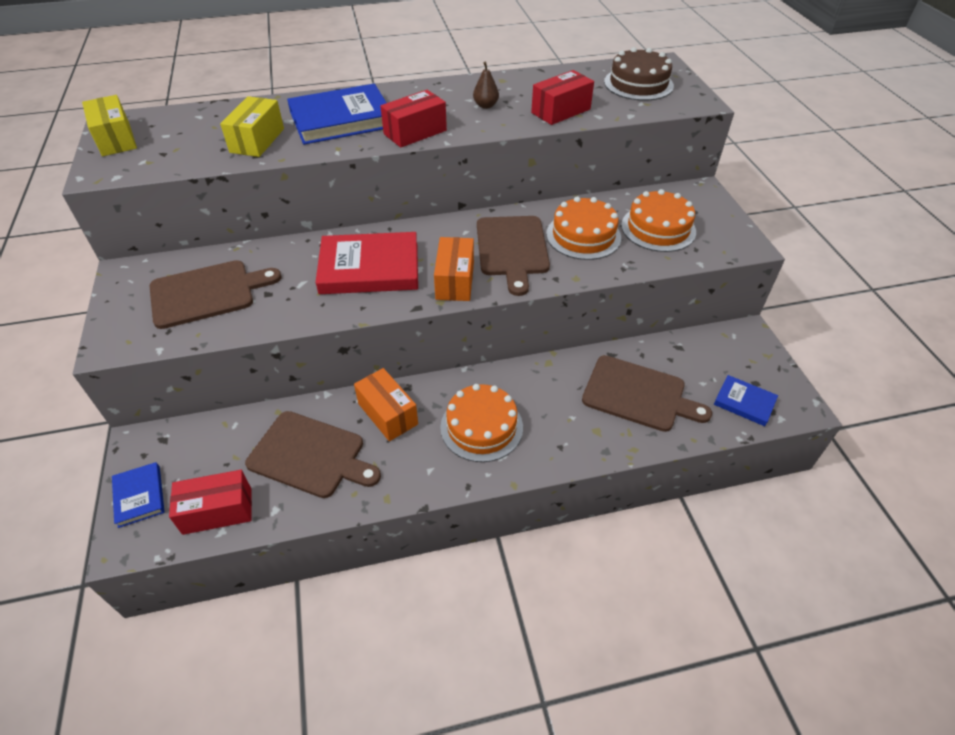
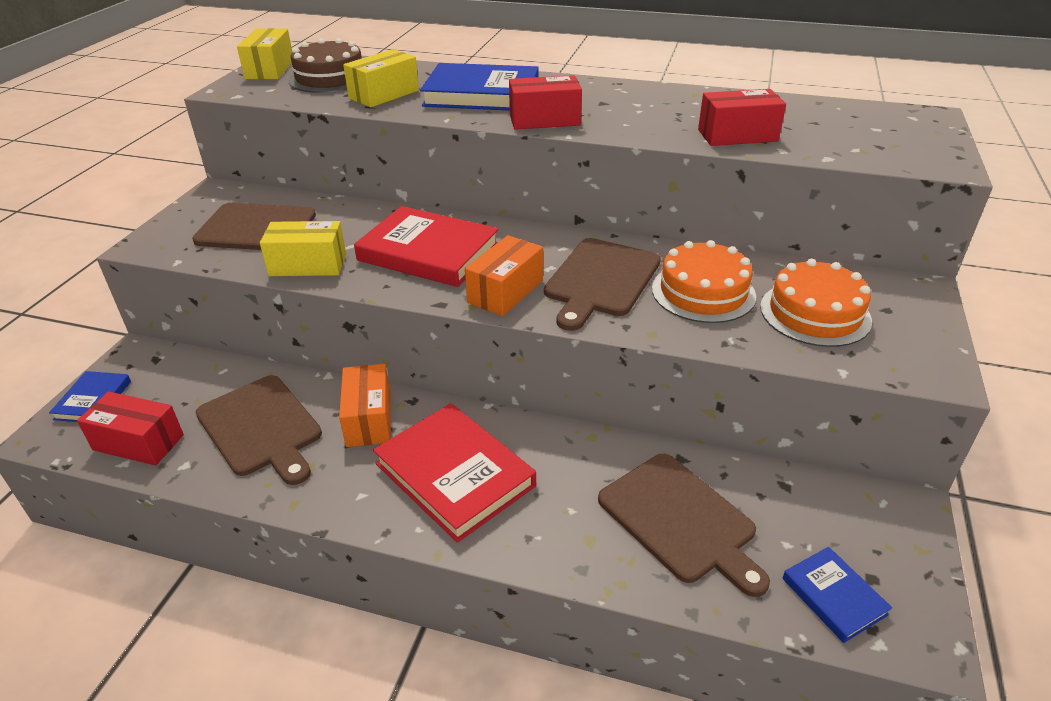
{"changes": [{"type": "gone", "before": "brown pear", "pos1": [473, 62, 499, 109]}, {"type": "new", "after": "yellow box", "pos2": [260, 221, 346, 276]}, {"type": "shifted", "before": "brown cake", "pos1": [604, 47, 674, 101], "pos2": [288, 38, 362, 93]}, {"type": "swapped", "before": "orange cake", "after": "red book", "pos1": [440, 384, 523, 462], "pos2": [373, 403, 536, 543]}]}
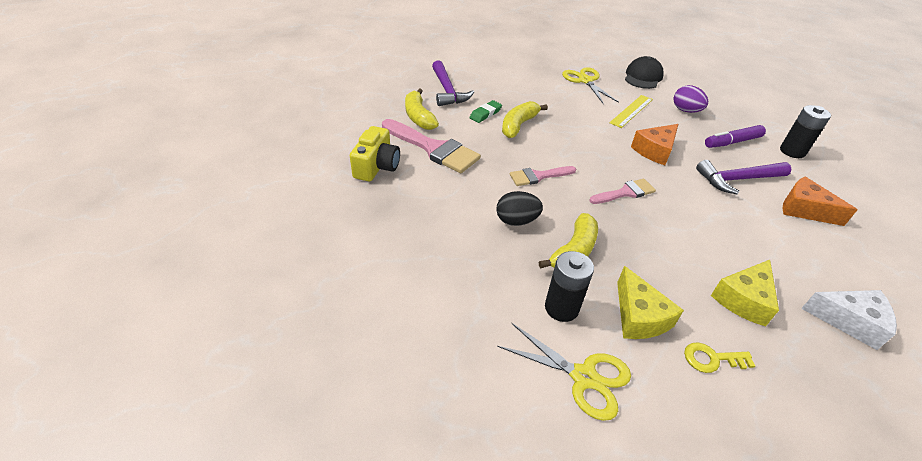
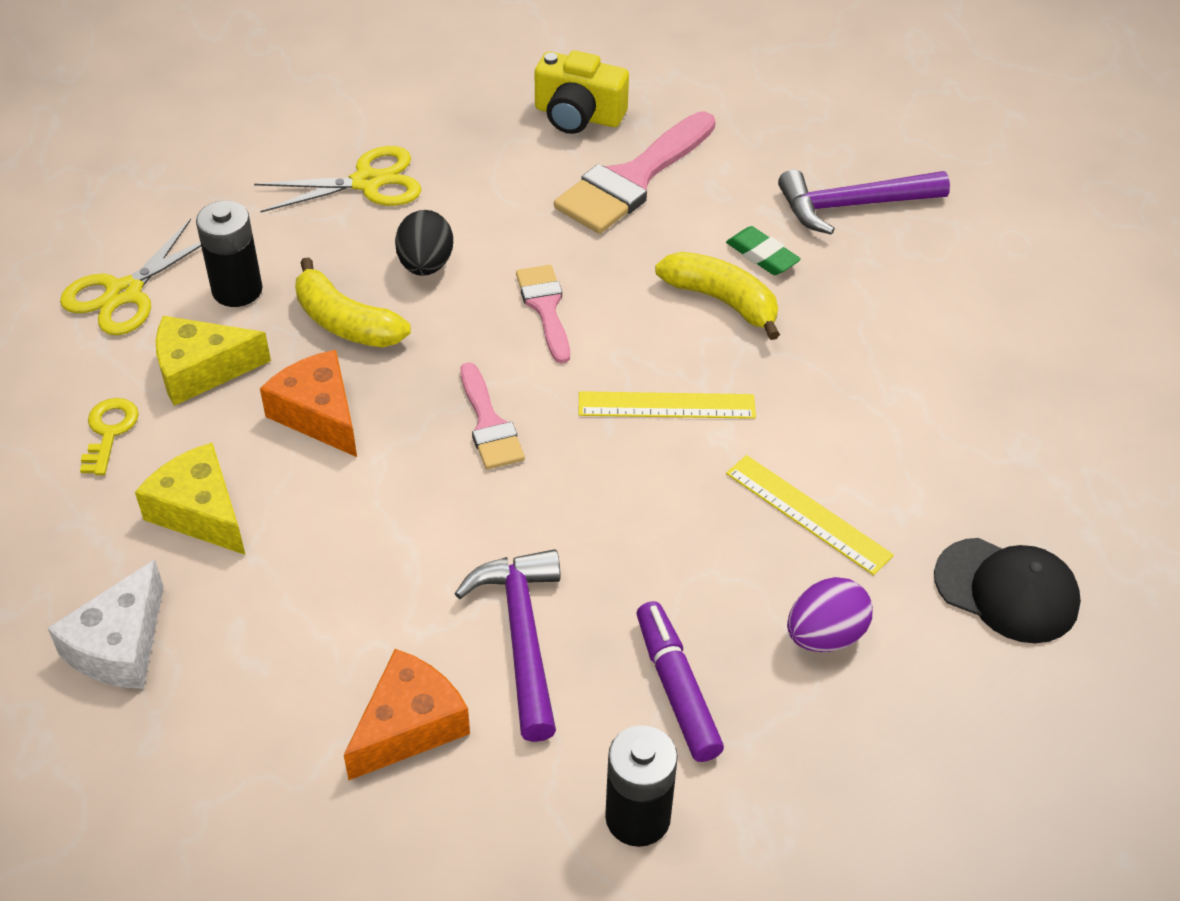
{"changes": [{"type": "gone", "before": "yellow banana", "pos1": [405, 88, 439, 130]}, {"type": "new", "after": "yellow ruler", "pos2": [579, 391, 756, 419]}, {"type": "shifted", "before": "yellow scissors", "pos1": [562, 67, 619, 104], "pos2": [254, 146, 421, 212]}, {"type": "shifted", "before": "orange cheese", "pos1": [631, 124, 678, 165], "pos2": [260, 350, 357, 457]}]}
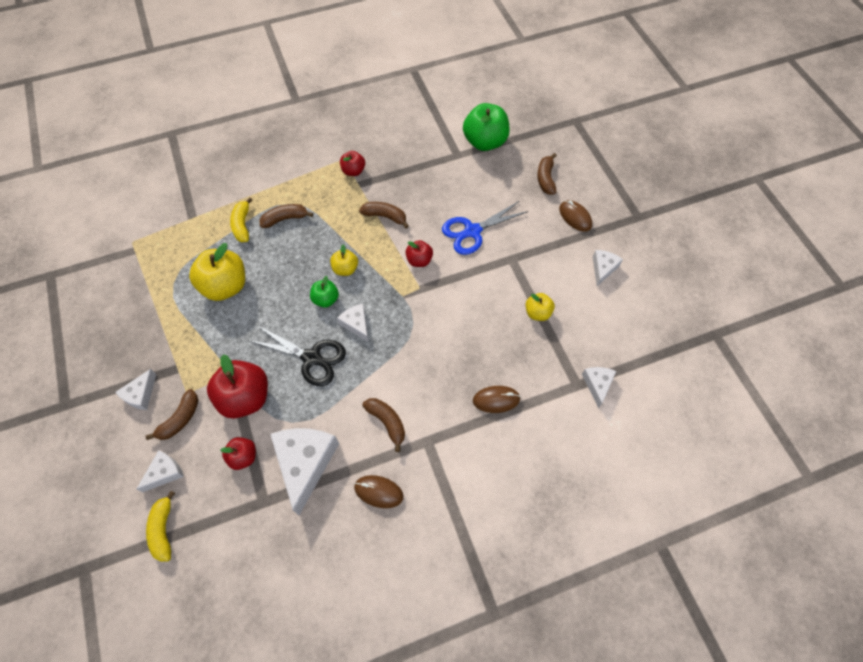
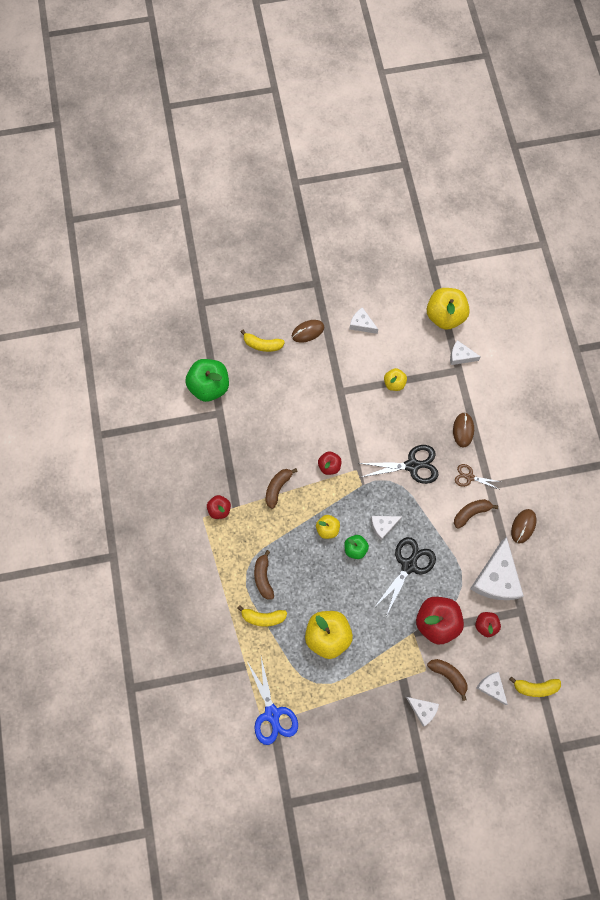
{"changes": [{"type": "new", "after": "black scissors", "pos2": [359, 445, 439, 484]}, {"type": "new", "after": "yellow apple", "pos2": [427, 288, 470, 330]}, {"type": "new", "after": "brown scissors", "pos2": [455, 464, 501, 489]}, {"type": "shifted", "before": "blue scissors", "pos1": [442, 201, 528, 255], "pos2": [247, 657, 298, 745]}, {"type": "repainted", "before": "brown banana", "after": "yellow banana", "pos1": [537, 153, 557, 195], "pos2": [241, 330, 285, 352]}, {"type": "rotated", "before": "white cheese", "pos1": [270, 428, 339, 515], "pos2": [470, 537, 524, 600], "turn": -90}]}
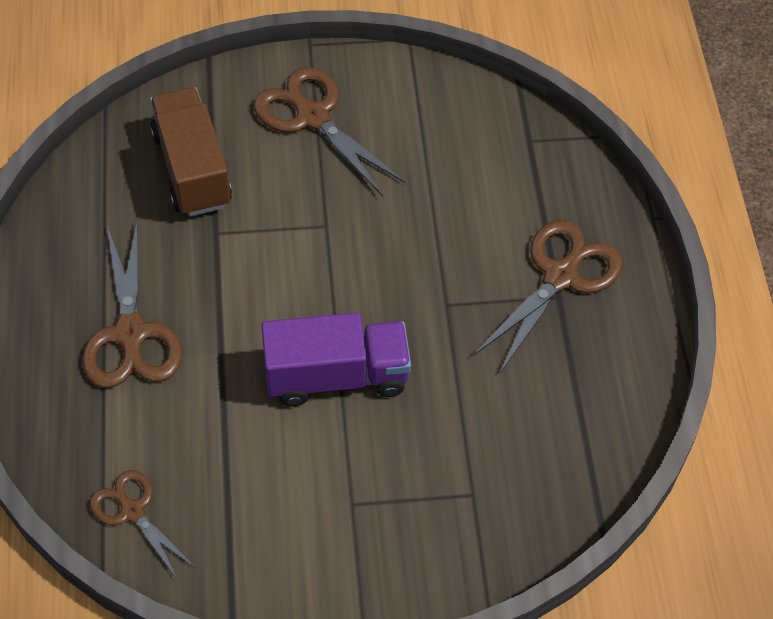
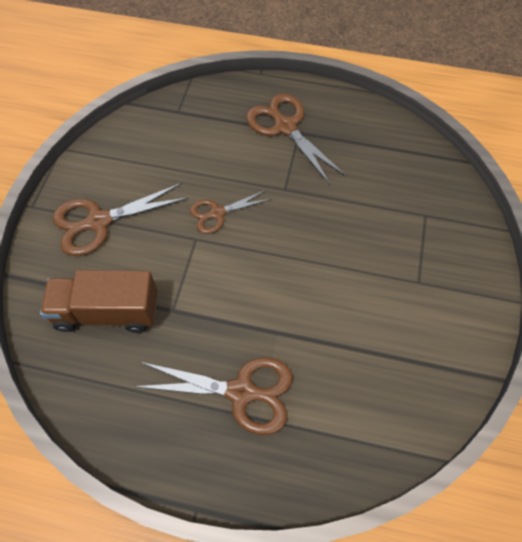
{"changes": [{"type": "gone", "before": "purple truck", "pos1": [261, 313, 411, 406]}, {"type": "shifted", "before": "brown scissors", "pos1": [89, 470, 194, 580], "pos2": [190, 190, 271, 234]}]}
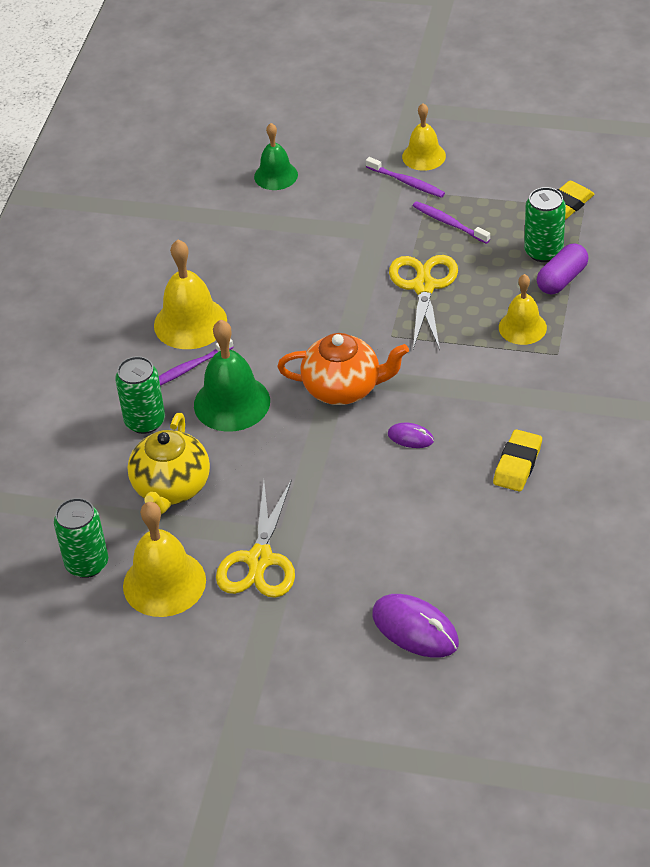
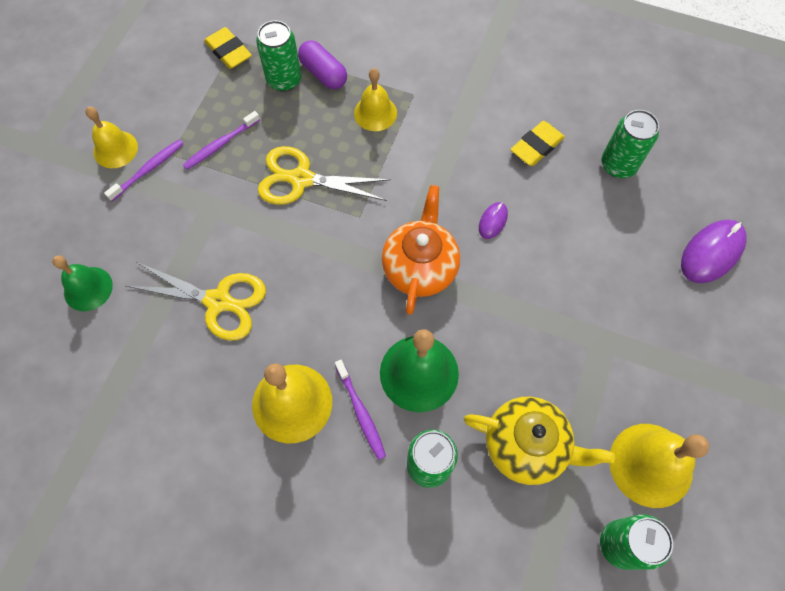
{"changes": [{"type": "new", "after": "green can", "pos2": [602, 110, 659, 178]}, {"type": "shifted", "before": "yellow scissors", "pos1": [216, 479, 295, 598], "pos2": [126, 262, 266, 341]}, {"type": "rotated", "before": "yellow eraser", "pos1": [493, 429, 542, 492], "pos2": [510, 121, 565, 166], "turn": -75}]}
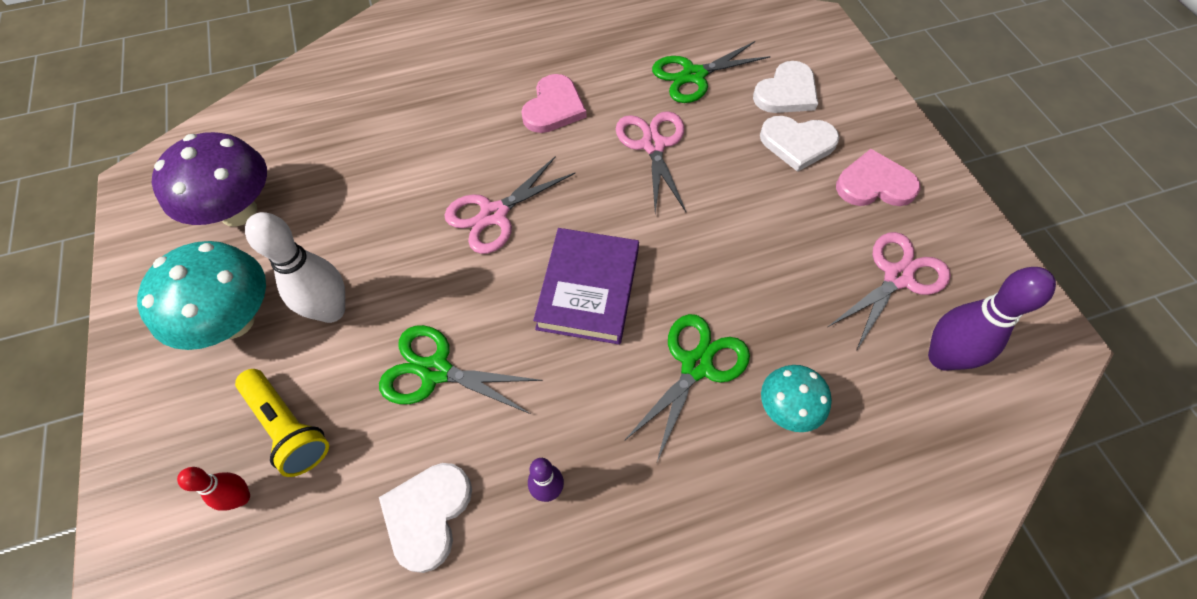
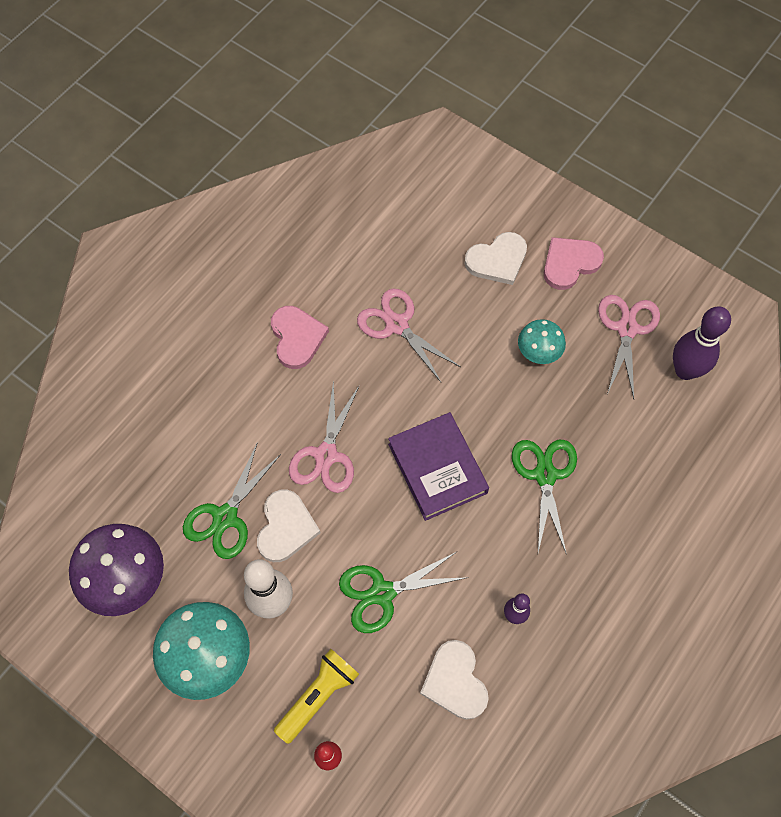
{"changes": [{"type": "shifted", "before": "green scissors", "pos1": [652, 41, 771, 103], "pos2": [183, 442, 281, 559]}, {"type": "shifted", "before": "white heart", "pos1": [753, 61, 818, 113], "pos2": [257, 489, 321, 562]}, {"type": "shifted", "before": "turquoise mushroom", "pos1": [761, 365, 832, 432], "pos2": [518, 319, 566, 364]}, {"type": "rotated", "before": "yellow flashlight", "pos1": [235, 369, 329, 477], "pos2": [274, 649, 359, 744], "turn": -60}]}
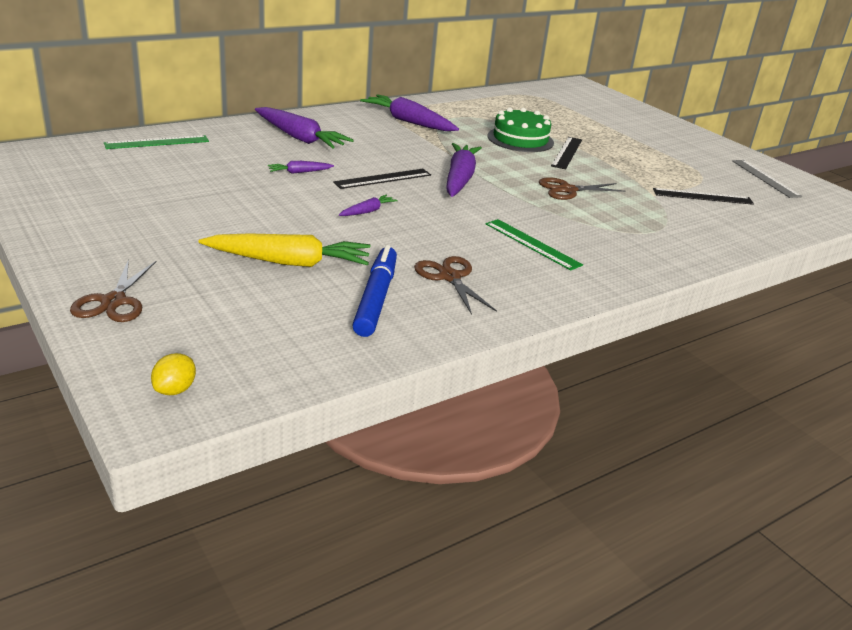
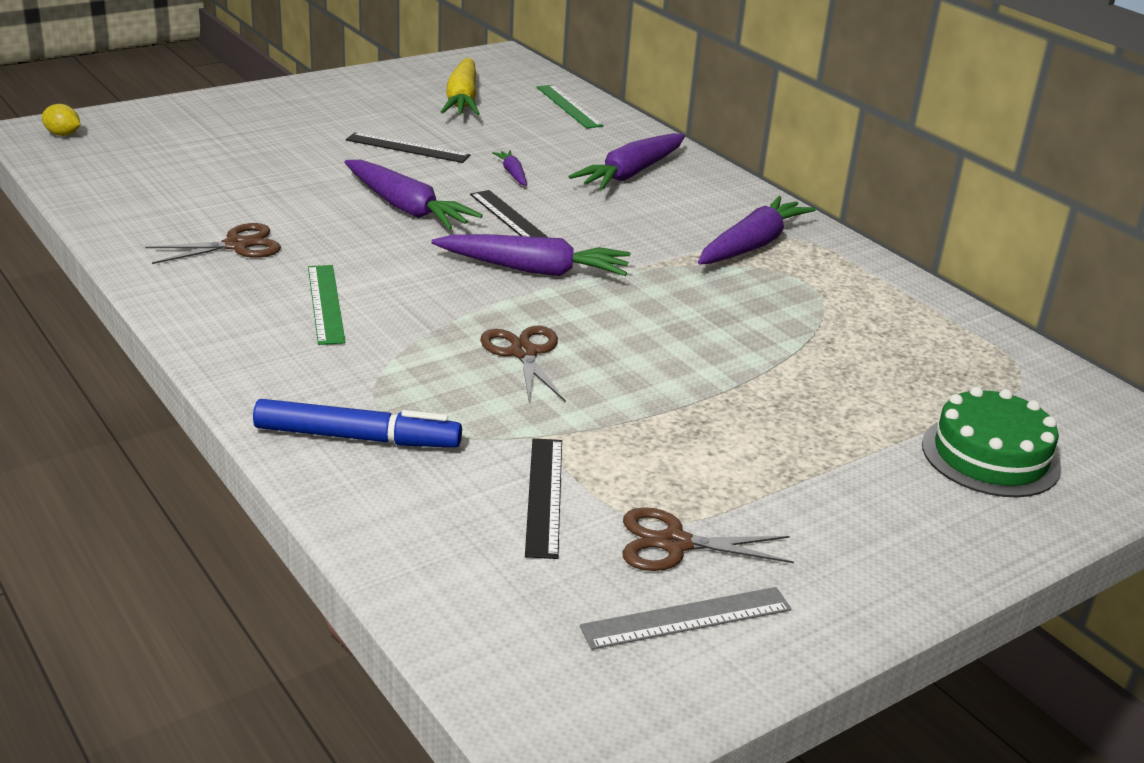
{"changes": [{"type": "shifted", "before": "brown scissors", "pos1": [70, 259, 156, 322], "pos2": [622, 507, 794, 571]}, {"type": "shifted", "before": "yellow carrot", "pos1": [199, 233, 370, 267], "pos2": [441, 58, 480, 115]}, {"type": "shifted", "before": "blue marker", "pos1": [352, 245, 397, 337], "pos2": [253, 399, 462, 448]}, {"type": "shifted", "before": "green cake", "pos1": [487, 107, 554, 152], "pos2": [922, 387, 1061, 497]}, {"type": "shifted", "before": "black ruler", "pos1": [551, 137, 582, 169], "pos2": [346, 132, 471, 163]}, {"type": "rotated", "before": "green ruler", "pos1": [486, 219, 583, 271], "pos2": [308, 265, 345, 345], "turn": -60}, {"type": "scaled", "before": "purple carrot", "pos1": [339, 195, 398, 216], "pos2": [345, 160, 483, 230], "scale": 2.09}]}
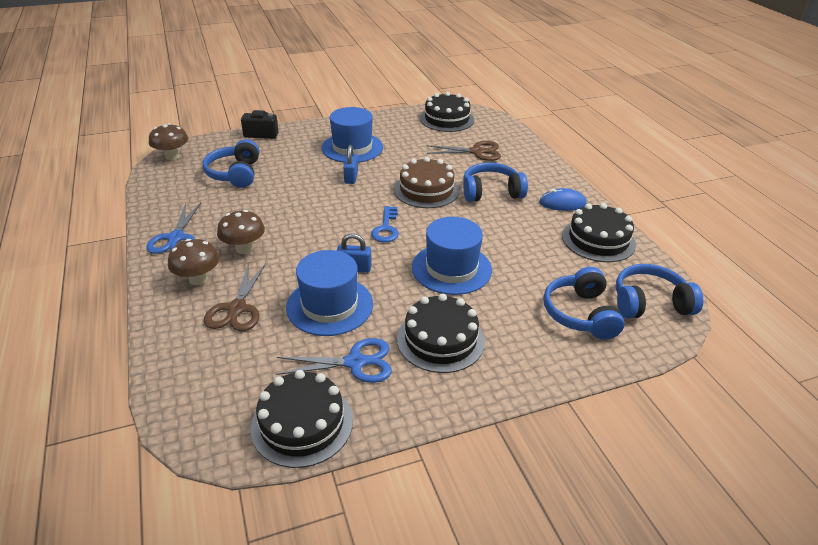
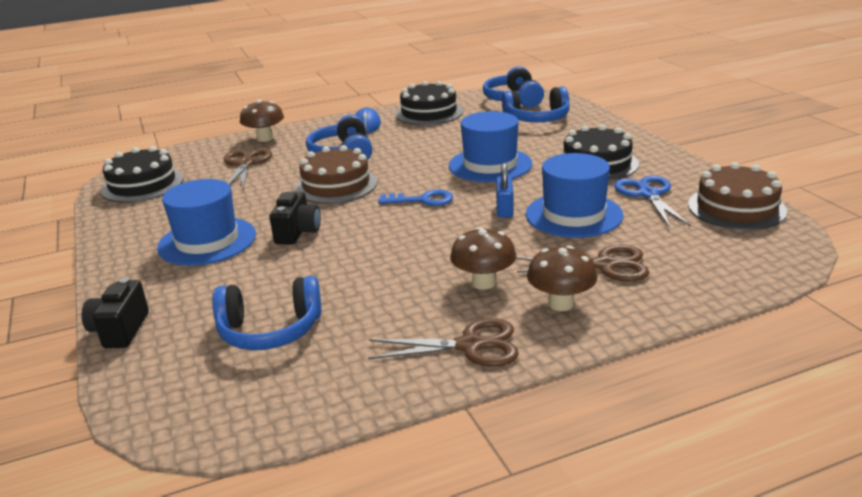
{"changes": [{"type": "shifted", "before": "brown mushroom", "pos1": [149, 123, 188, 160], "pos2": [240, 100, 284, 142]}, {"type": "swapped", "before": "blue padlock", "after": "black camera", "pos1": [343, 145, 358, 184], "pos2": [270, 192, 321, 245]}, {"type": "repainted", "before": "blue scissors", "after": "brown scissors", "pos1": [146, 203, 201, 254], "pos2": [368, 318, 519, 367]}, {"type": "repainted", "before": "black cake", "after": "brown cake", "pos1": [251, 370, 353, 468], "pos2": [688, 162, 787, 230]}]}
